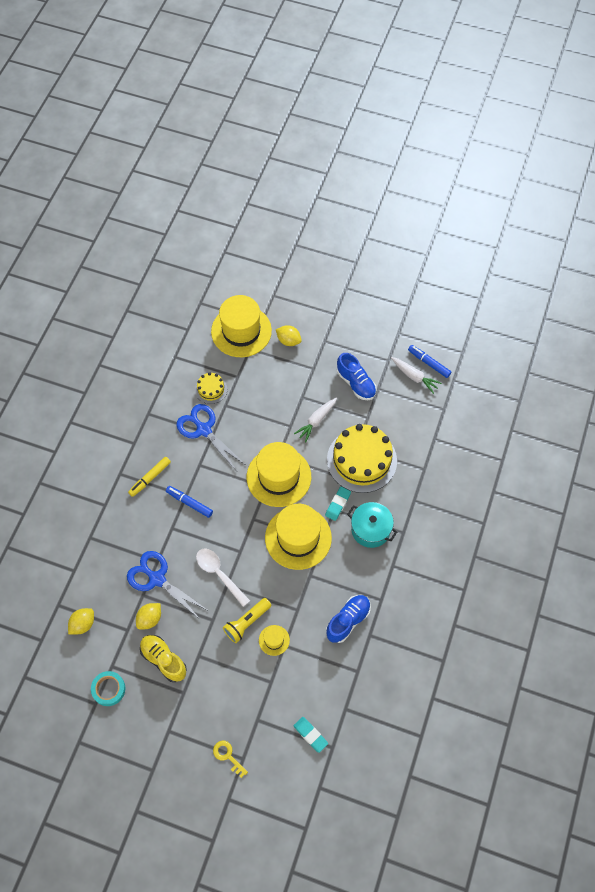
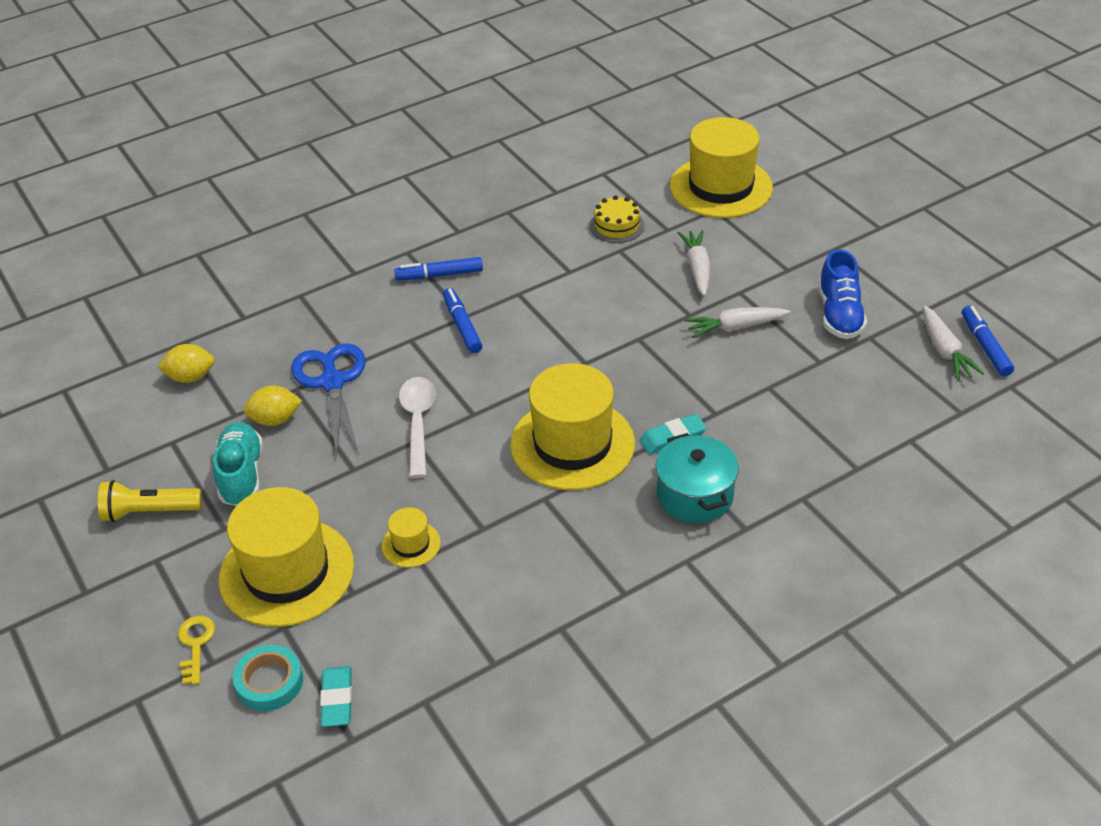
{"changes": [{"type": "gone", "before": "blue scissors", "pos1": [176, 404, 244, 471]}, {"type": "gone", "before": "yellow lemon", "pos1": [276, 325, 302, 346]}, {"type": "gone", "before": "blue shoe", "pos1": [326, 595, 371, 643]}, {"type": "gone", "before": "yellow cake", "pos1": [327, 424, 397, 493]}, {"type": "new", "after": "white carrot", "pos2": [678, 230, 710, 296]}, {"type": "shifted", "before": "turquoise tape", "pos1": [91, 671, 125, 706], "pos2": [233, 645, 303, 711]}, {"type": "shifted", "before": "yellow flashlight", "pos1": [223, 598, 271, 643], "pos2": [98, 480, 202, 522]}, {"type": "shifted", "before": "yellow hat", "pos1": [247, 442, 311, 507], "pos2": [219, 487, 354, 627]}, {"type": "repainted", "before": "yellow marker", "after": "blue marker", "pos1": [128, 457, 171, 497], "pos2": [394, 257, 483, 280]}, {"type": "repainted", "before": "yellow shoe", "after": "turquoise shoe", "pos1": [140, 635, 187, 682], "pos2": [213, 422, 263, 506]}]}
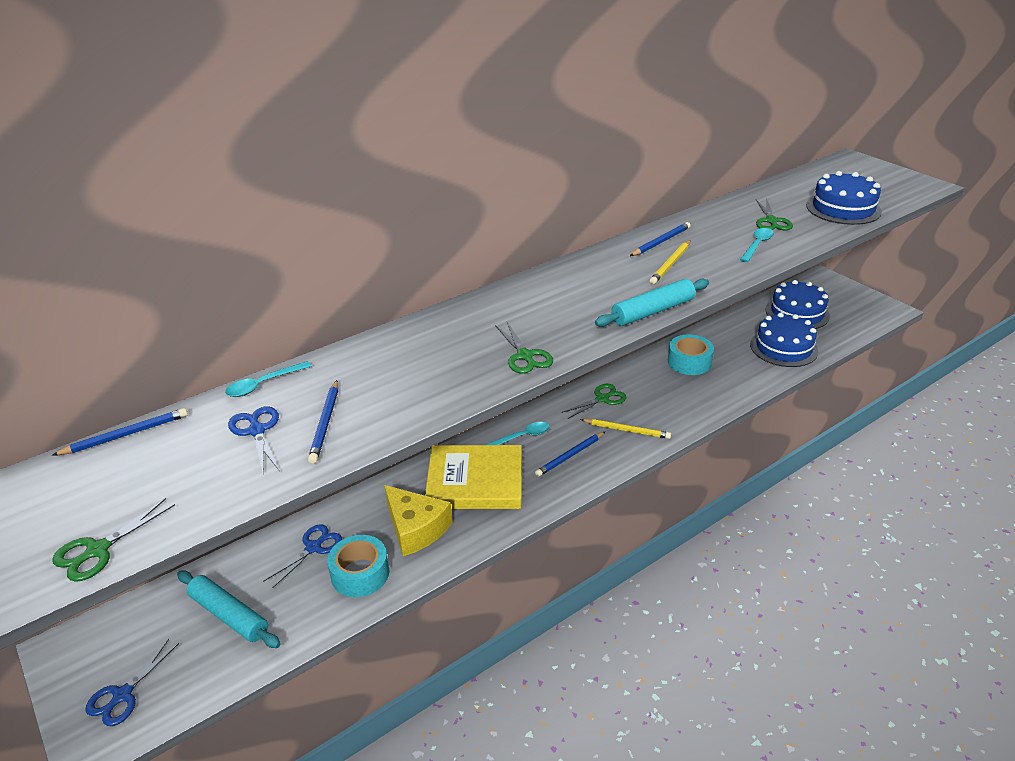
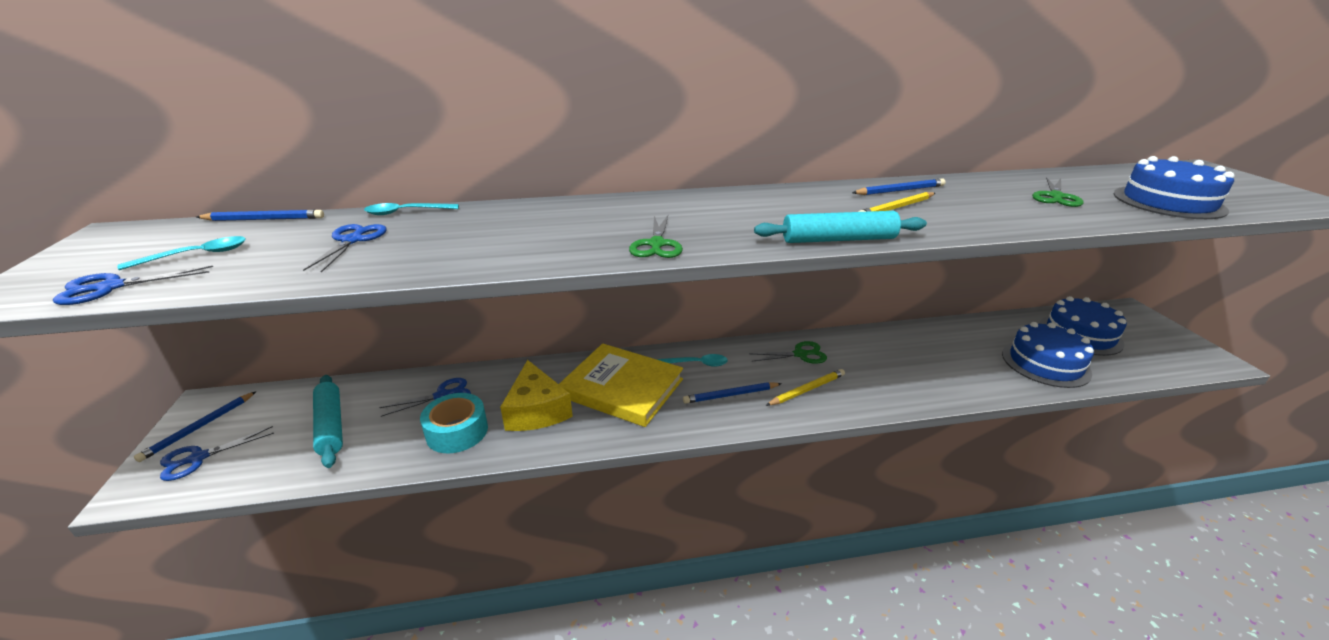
{"changes": [{"type": "gone", "before": "turquoise tape", "pos1": [668, 334, 714, 375]}, {"type": "shifted", "before": "blue pencil", "pos1": [308, 380, 338, 463], "pos2": [134, 391, 257, 462]}, {"type": "shifted", "before": "turquoise spoon", "pos1": [740, 228, 774, 262], "pos2": [118, 236, 246, 270]}, {"type": "repainted", "before": "green scissors", "after": "blue scissors", "pos1": [52, 498, 175, 582], "pos2": [53, 266, 213, 305]}, {"type": "rotated", "before": "yellow pencil", "pos1": [580, 419, 671, 439], "pos2": [766, 369, 845, 406], "turn": -75}]}
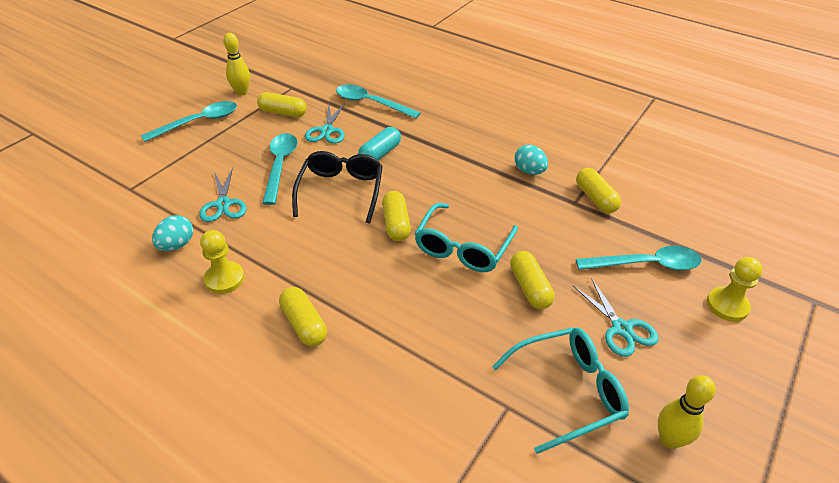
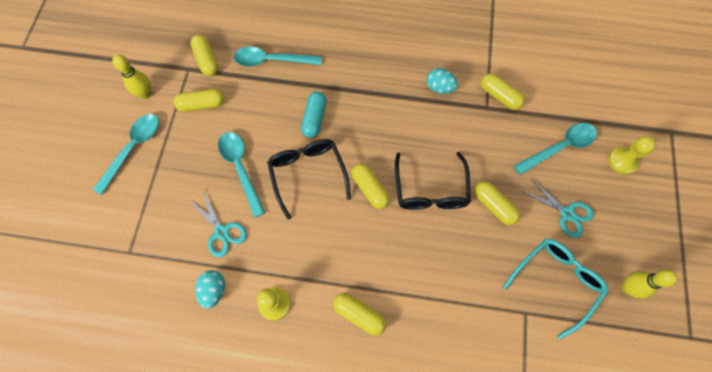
{"changes": [{"type": "gone", "before": "turquoise scissors", "pos1": [305, 103, 345, 144]}, {"type": "new", "after": "yellow capsule", "pos2": [190, 35, 219, 76]}, {"type": "repainted", "before": "turquoise glasses", "after": "black glasses", "pos1": [415, 203, 518, 272], "pos2": [395, 152, 471, 210]}]}
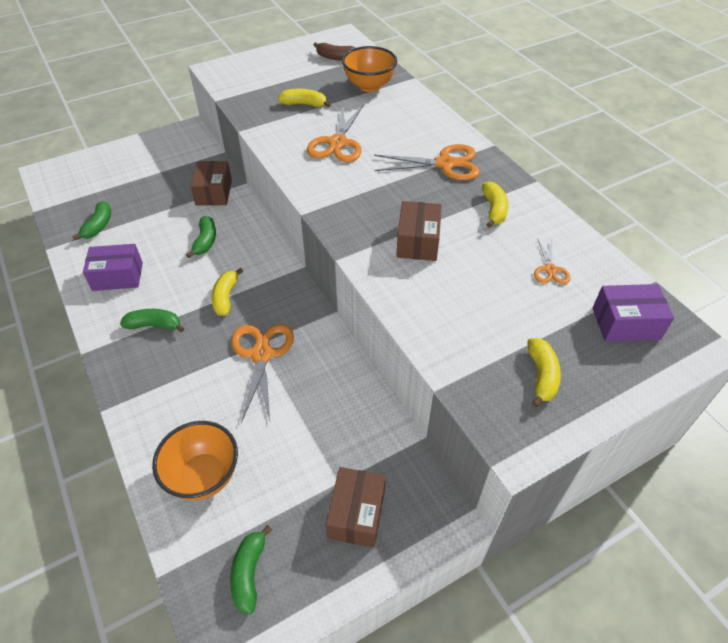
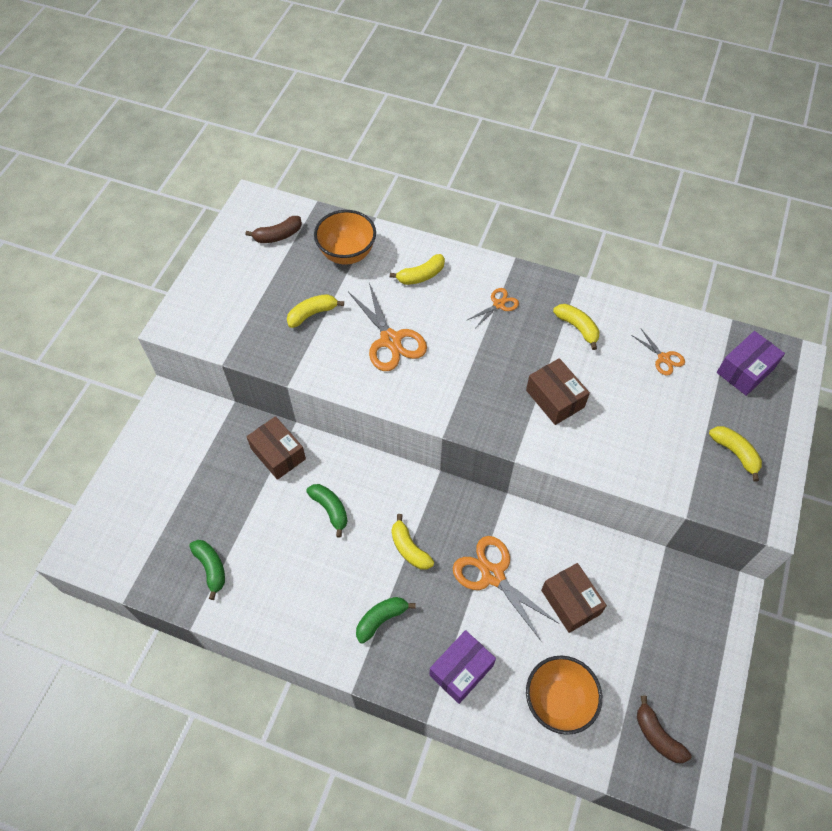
{"changes": [{"type": "new", "after": "yellow banana", "pos2": [390, 254, 445, 285]}, {"type": "shifted", "before": "purple box", "pos1": [83, 244, 143, 291], "pos2": [429, 630, 496, 704]}, {"type": "shifted", "before": "brown box", "pos1": [326, 467, 386, 548], "pos2": [541, 563, 607, 633]}, {"type": "repainted", "before": "green banana", "after": "brown banana", "pos1": [230, 525, 272, 614], "pos2": [637, 696, 691, 763]}, {"type": "scaled", "before": "orange scissors", "pos1": [374, 144, 480, 180], "pos2": [467, 288, 519, 328], "scale": 0.53}]}
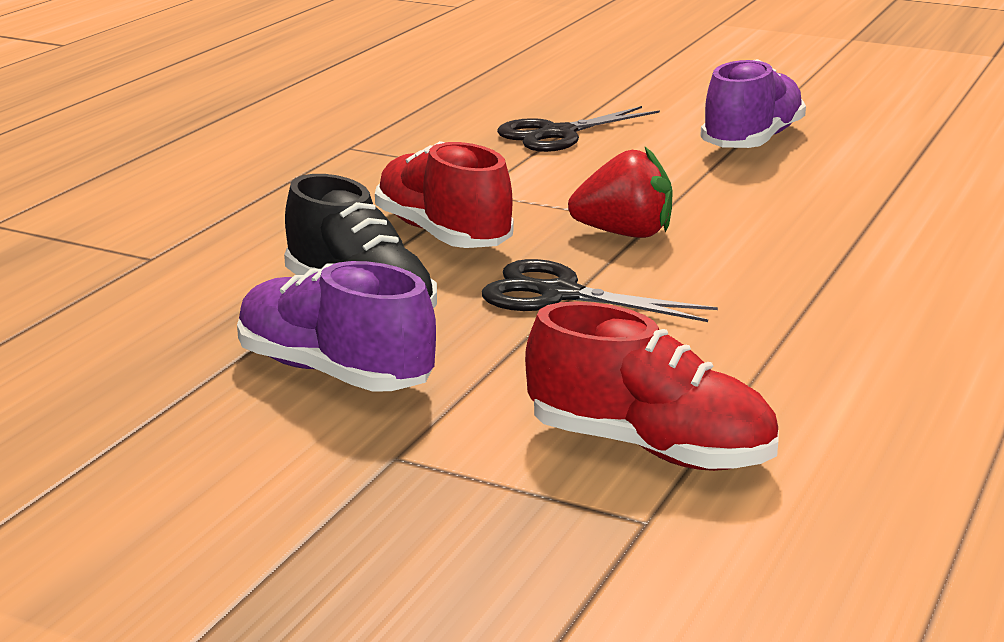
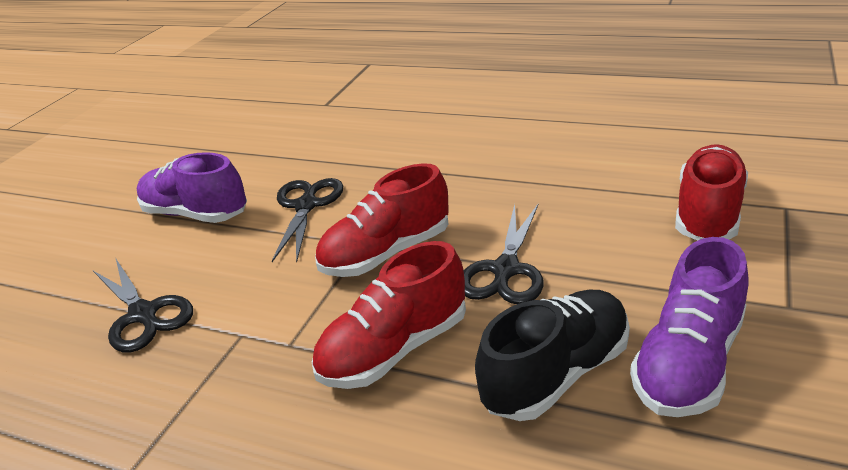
{"changes": [{"type": "new", "after": "black scissors", "pos2": [272, 178, 343, 262]}, {"type": "swapped", "before": "red strawberry", "after": "red shoe", "pos1": [568, 147, 673, 238], "pos2": [315, 163, 449, 277]}]}
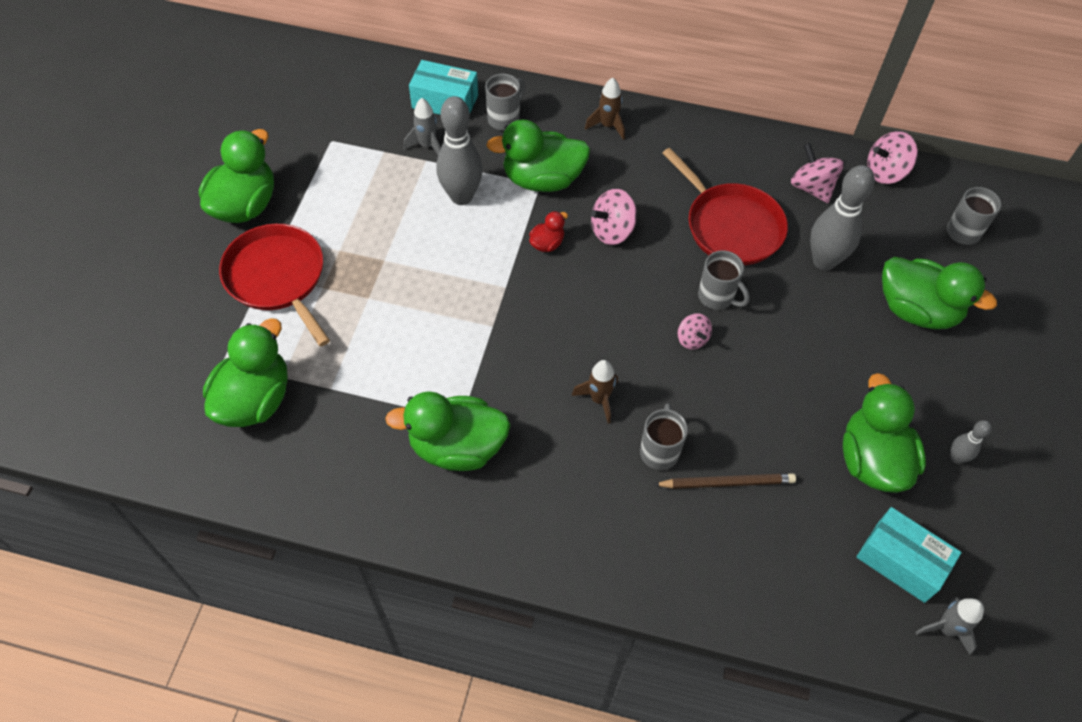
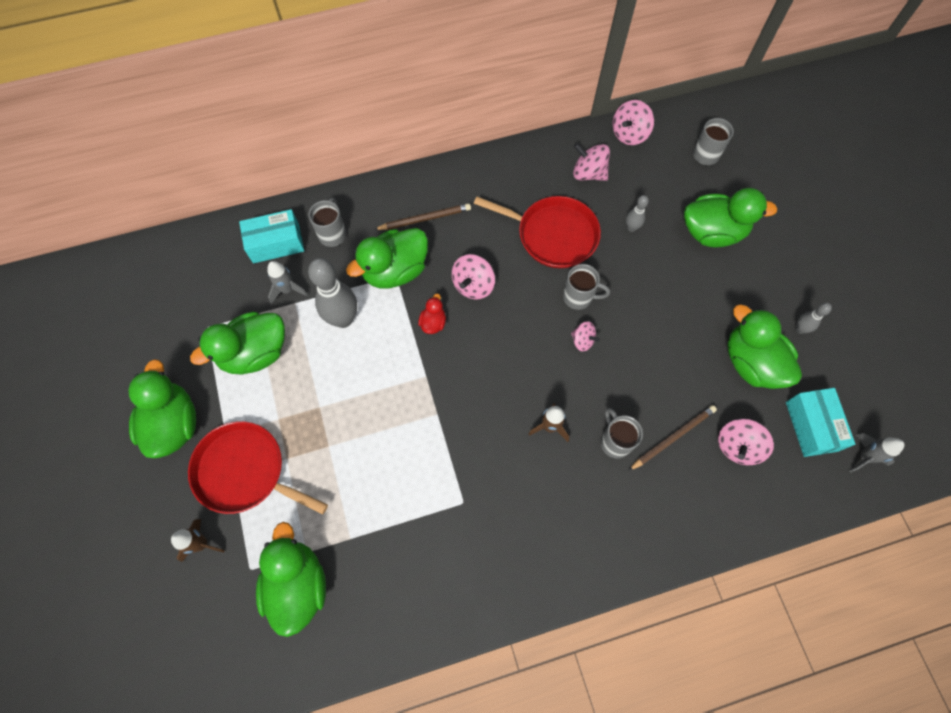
{"changes": [{"type": "new", "after": "brown pencil", "pos2": [374, 203, 471, 230]}, {"type": "new", "after": "pink spinning top", "pos2": [718, 419, 774, 465]}, {"type": "shifted", "before": "green duck", "pos1": [385, 391, 511, 471], "pos2": [190, 312, 285, 375]}, {"type": "shifted", "before": "brown rocket", "pos1": [585, 78, 625, 140], "pos2": [171, 519, 225, 562]}, {"type": "rotated", "before": "turquoise box", "pos1": [857, 507, 962, 603], "pos2": [786, 388, 855, 457], "turn": 75}, {"type": "scaled", "before": "grey bowling pin", "pos1": [810, 165, 875, 270], "pos2": [626, 195, 649, 232], "scale": 0.49}]}
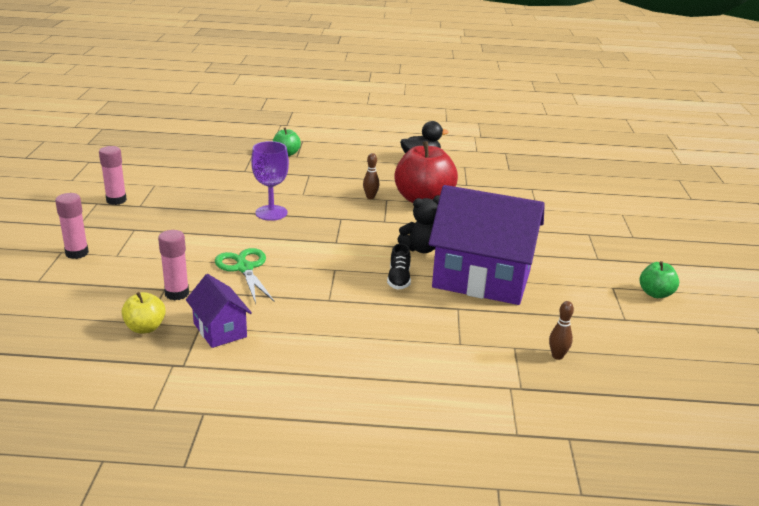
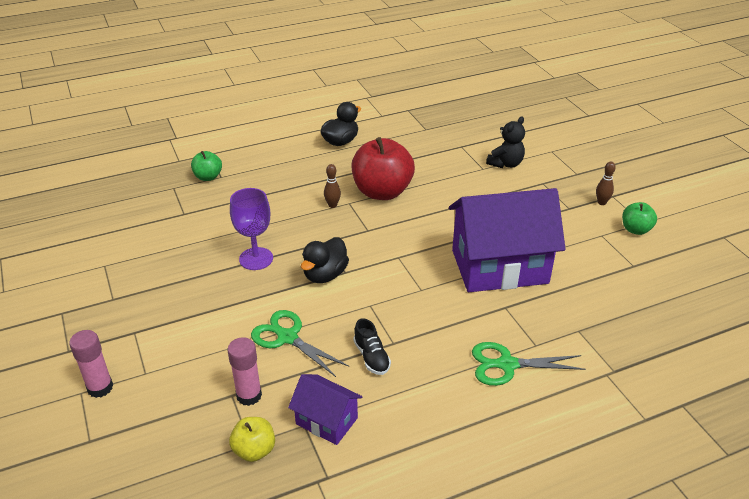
{"changes": [{"type": "gone", "before": "pink glue stick", "pos1": [99, 146, 127, 205]}, {"type": "new", "after": "black duck", "pos2": [301, 237, 349, 283]}, {"type": "new", "after": "green scissors", "pos2": [472, 342, 586, 386]}, {"type": "shifted", "before": "black shoe", "pos1": [387, 243, 411, 290], "pos2": [353, 318, 391, 375]}, {"type": "shifted", "before": "black teddy bear", "pos1": [397, 195, 440, 253], "pos2": [486, 117, 525, 168]}, {"type": "shifted", "before": "brown bowling pin", "pos1": [549, 301, 574, 360], "pos2": [596, 161, 616, 205]}]}
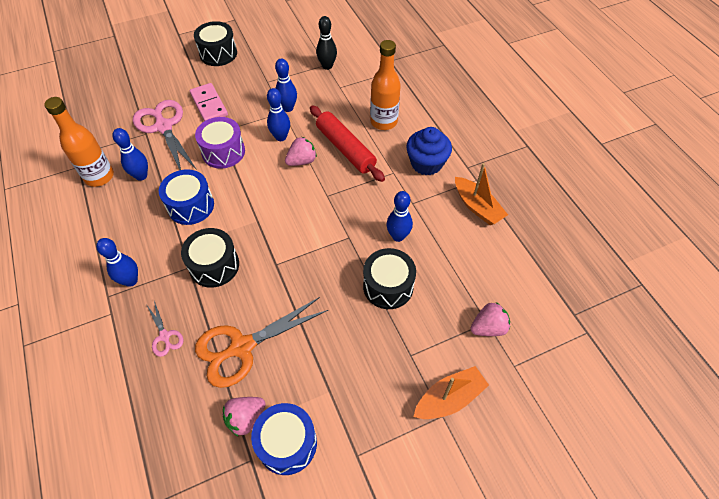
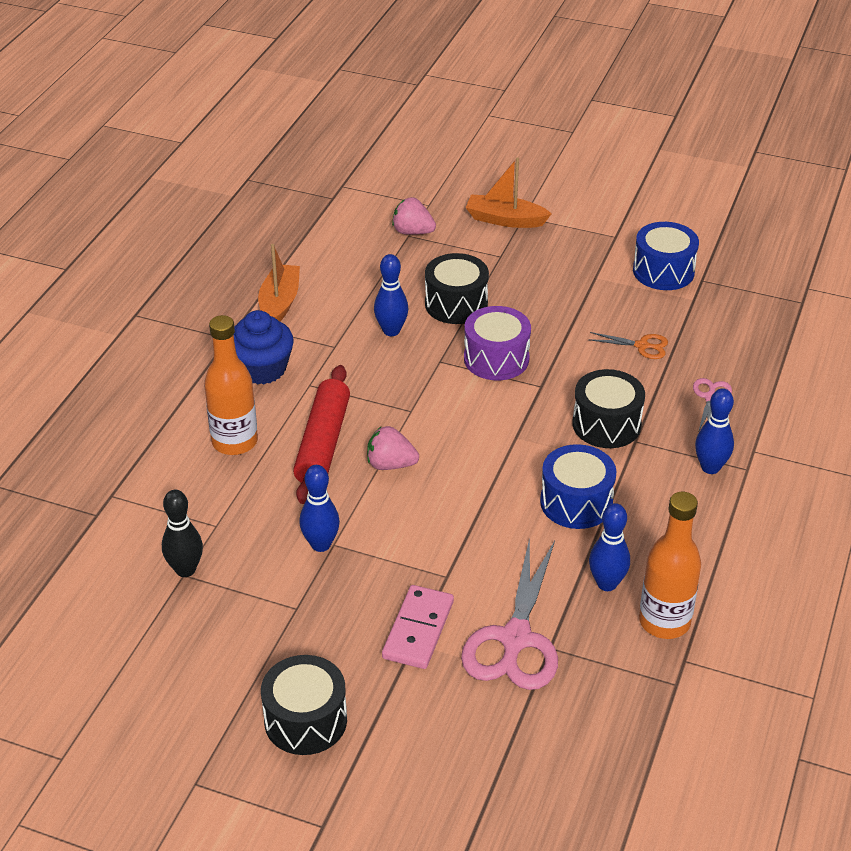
{"changes": [{"type": "gone", "before": "pink strawberry", "pos1": [223, 397, 266, 437]}, {"type": "gone", "before": "blue bowling pin", "pos1": [267, 88, 290, 141]}, {"type": "shifted", "before": "purple drum", "pos1": [195, 117, 245, 169], "pos2": [464, 306, 531, 380]}, {"type": "scaled", "before": "orange scissors", "pos1": [195, 297, 328, 388], "pos2": [588, 332, 668, 359], "scale": 0.48}]}
